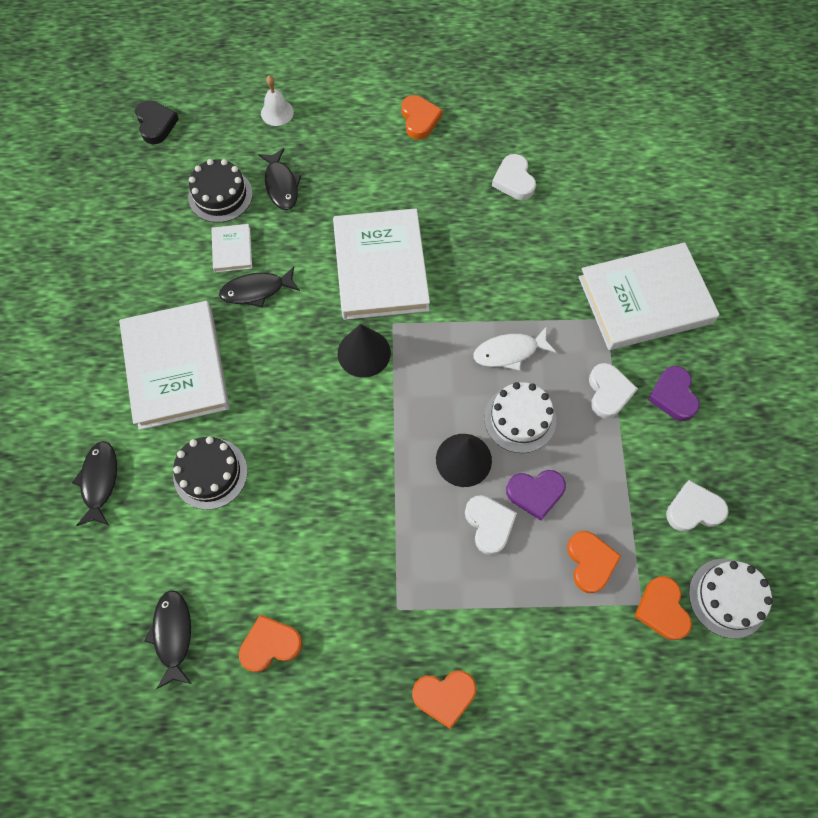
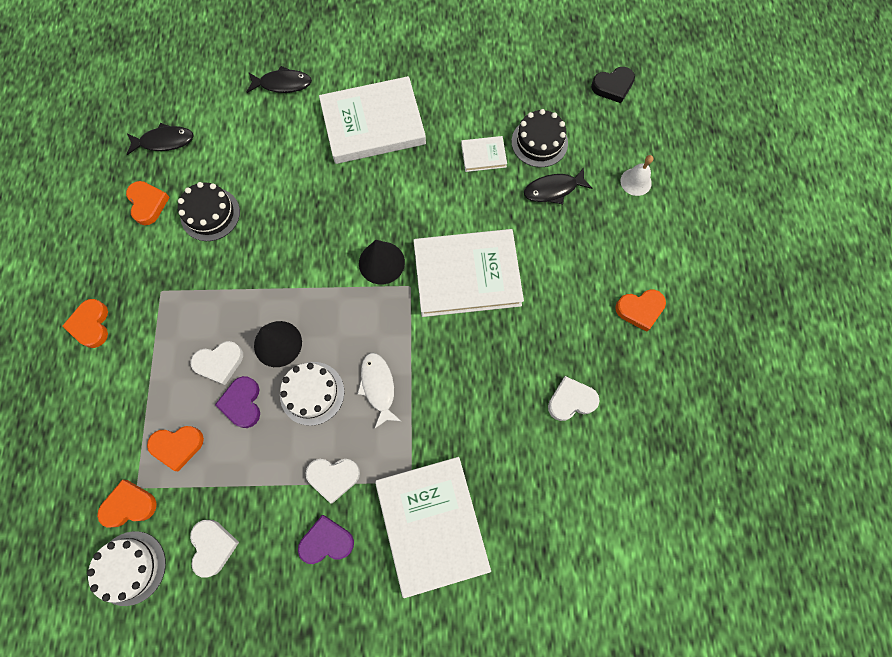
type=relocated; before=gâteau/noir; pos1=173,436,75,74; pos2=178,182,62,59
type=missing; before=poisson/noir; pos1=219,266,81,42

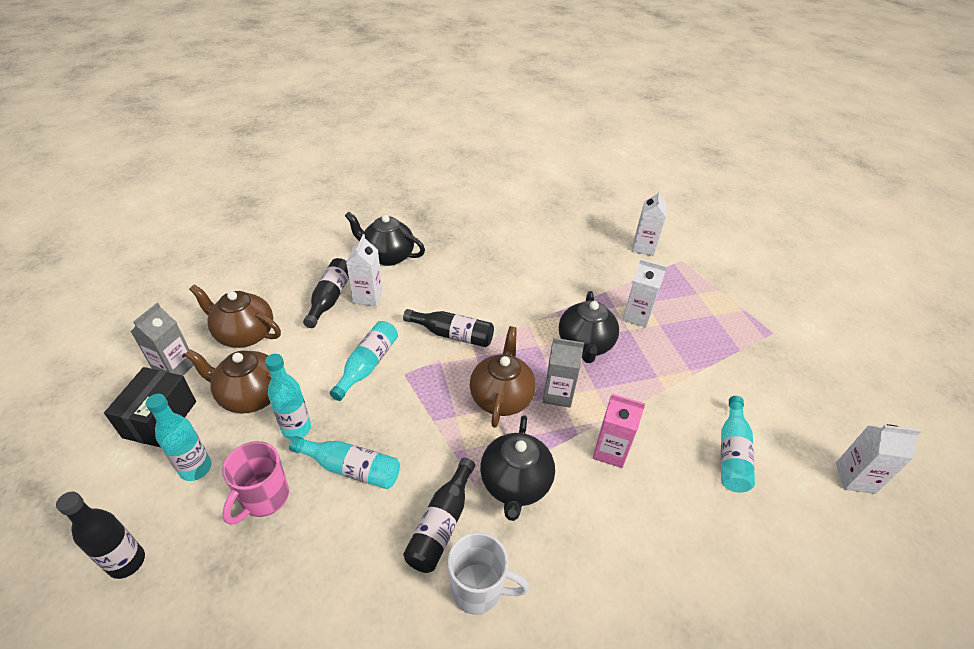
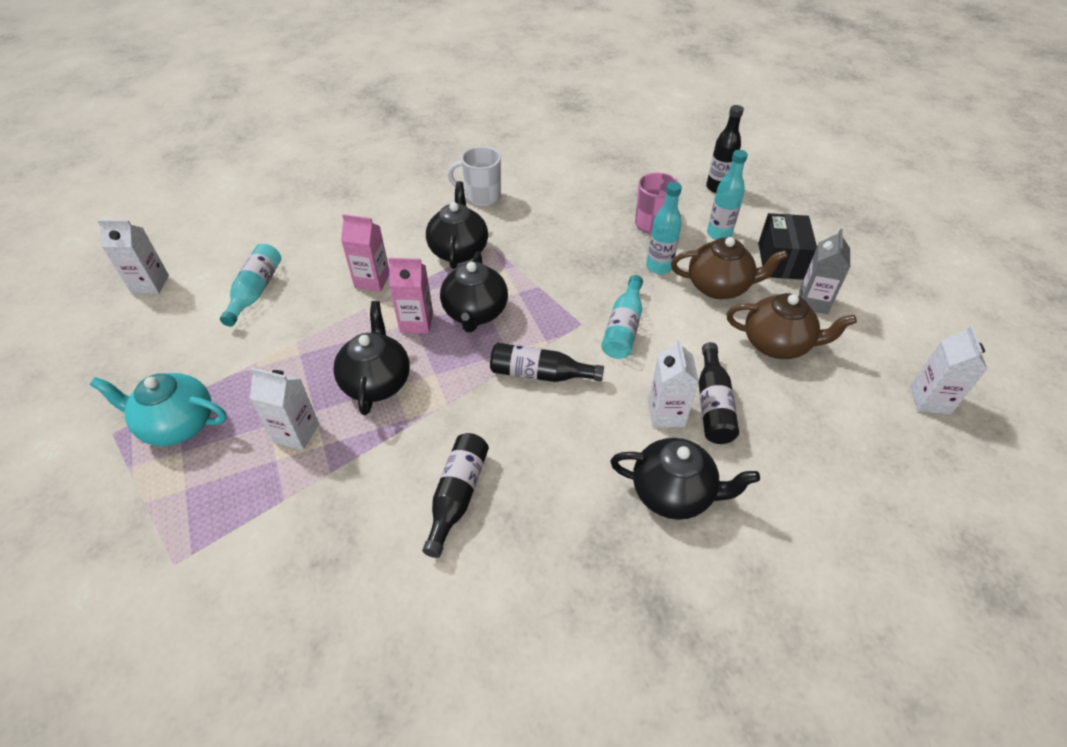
type=missing; before=bouteille/turquoise; pos1=289,436,111,53
type=relocated; before=bouteille/noir; pos1=403,458,72,115; pos2=422,433,67,125
type=colour; before=théière/marron; after=théière/noir; pos1=470,326,66,102; pos2=440,252,68,80
type=colour; before=brique de lait/gris; after=brique de lait/rose; pos1=543,338,41,70; pos2=388,258,45,76
type=relocated; before=brique de lait/blanc; pos1=632,190,35,66; pos2=910,325,78,90
type=appeared; after=théière/turquoise; pos2=90,373,137,73

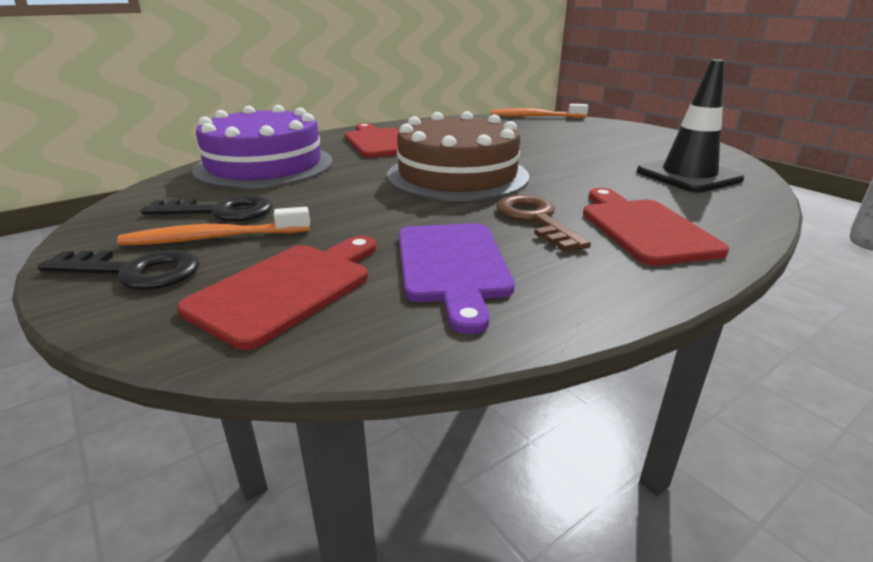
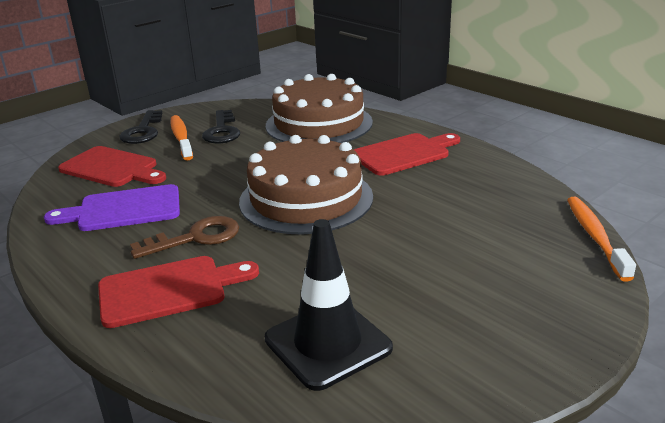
type=colour; before=gâteau/violet; after=gâteau/marron; pos1=192,105,141,84; pos2=266,74,107,69

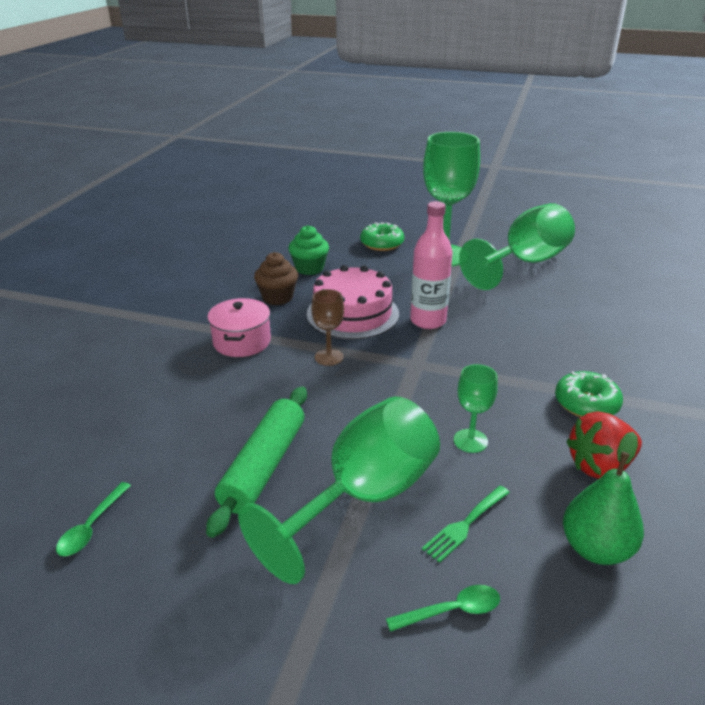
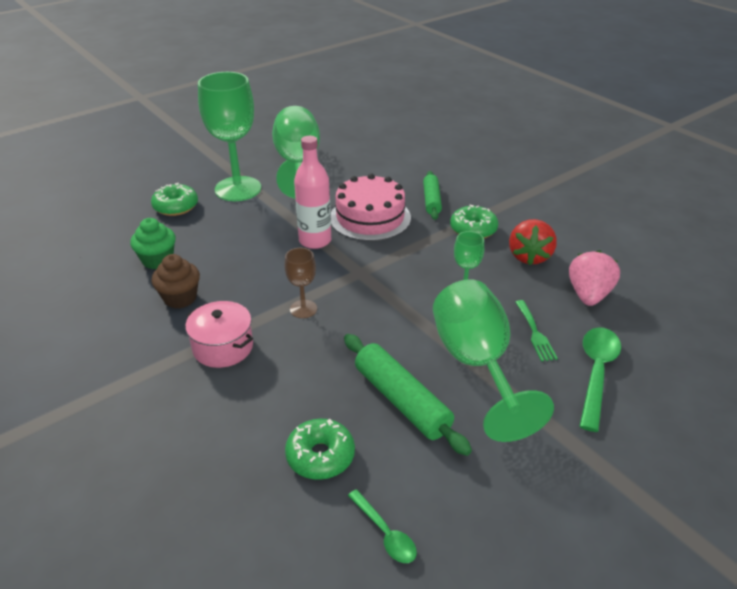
type=relocated; before=gâteau/rose; pos1=307,265,92,74; pos2=331,174,80,67
type=size; before=cuillère/vert; pos1=386,585,114,47; pos2=579,327,42,105; scale=1.73
type=exchanged; before=poire/vert; after=fraise/rose; pos1=563,432,81,133; pos2=569,250,51,56
type=appeared; after=beignet/vert; pos2=285,419,70,61
type=appeared; after=rouleau à pâtisserie/vert; pos2=423,171,19,49

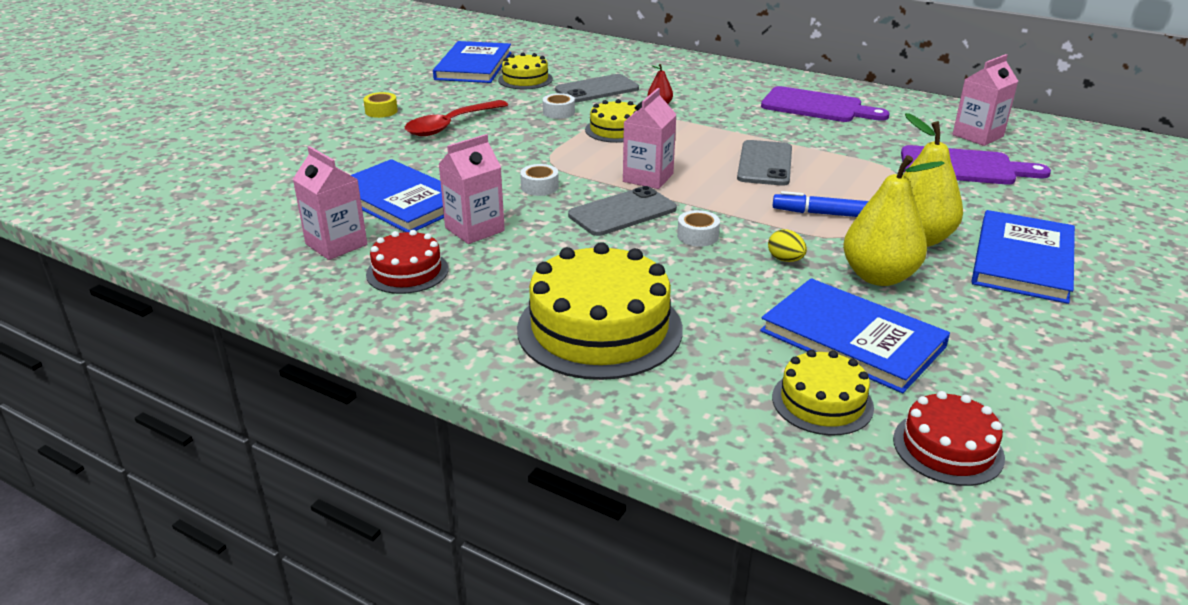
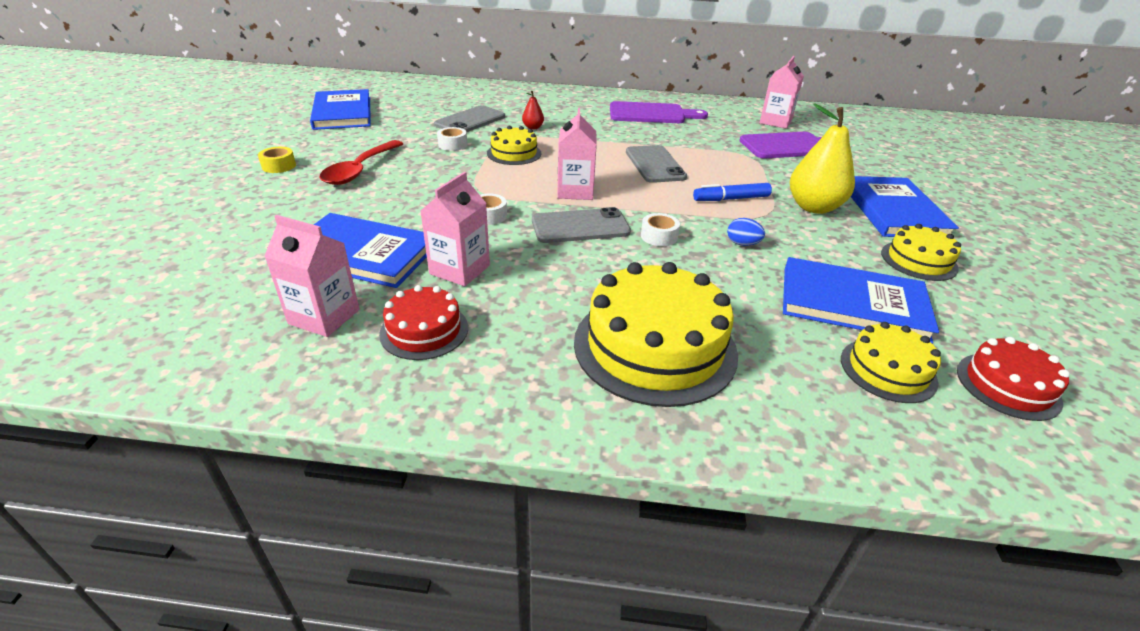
type=relocated; before=gâteau/jaune; pos1=498,53,55,36; pos2=881,224,80,57
type=spun; before=téléphone/gris; pos1=568,186,109,50; pos2=532,207,99,36; turn=45
type=colour; before=œuf/jaune; after=œuf/bleu; pos1=768,229,39,33; pos2=727,218,38,28
type=missing; before=poire/jaune; pos1=843,155,102,131

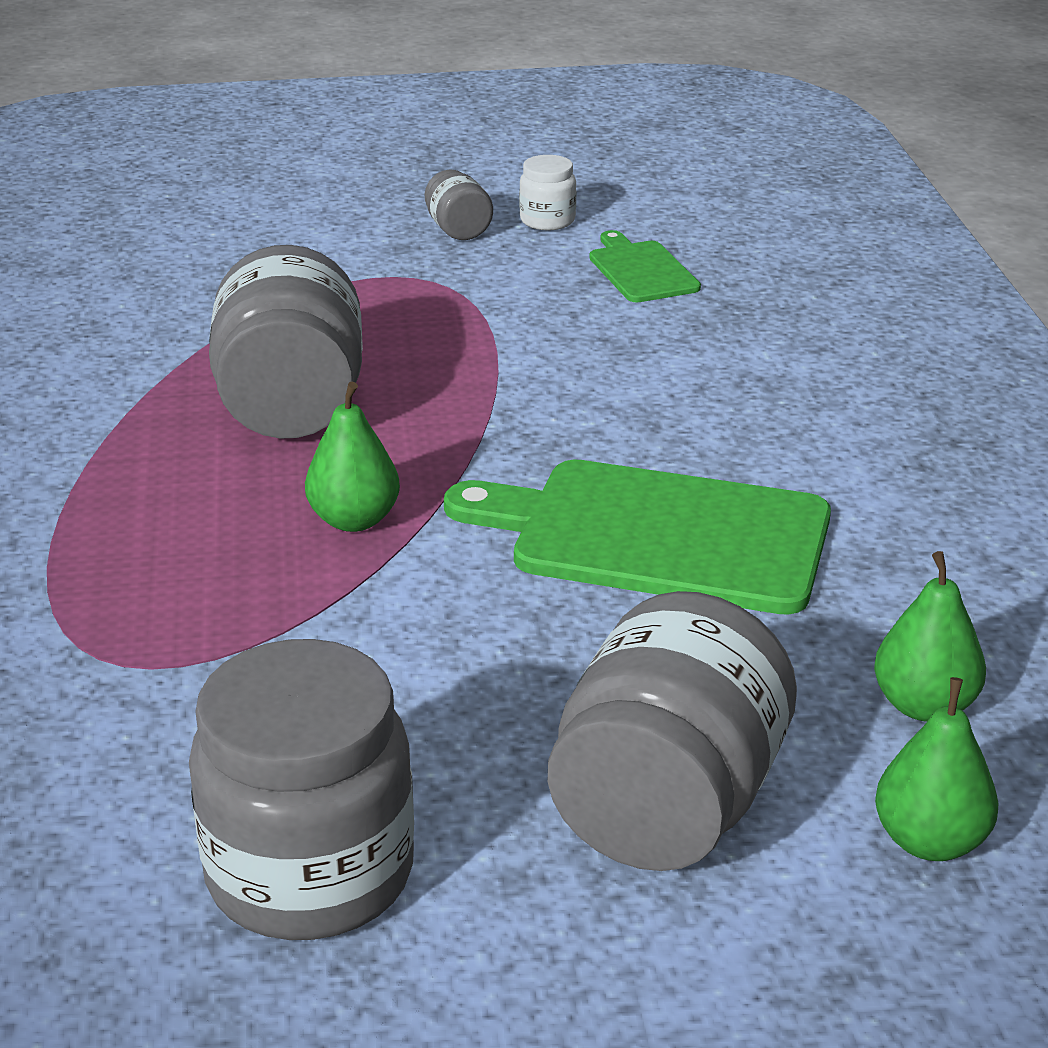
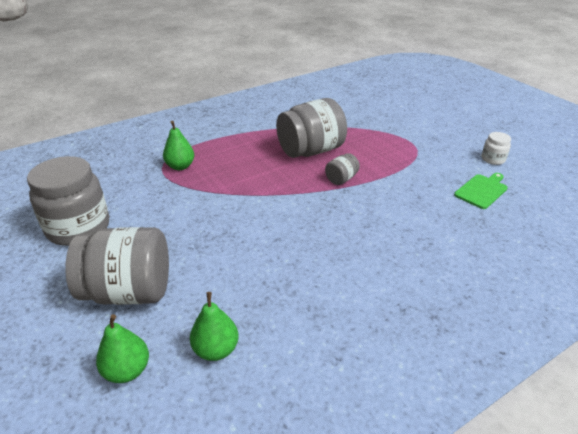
type=relocated; before=poire/vert; pos1=305,382,95,150; pos2=163,121,31,49
type=relocated; before=bocal/gris; pos1=425,169,68,71; pos2=325,153,35,32
type=missing; before=planche à découper/vert; pos1=444,460,387,155

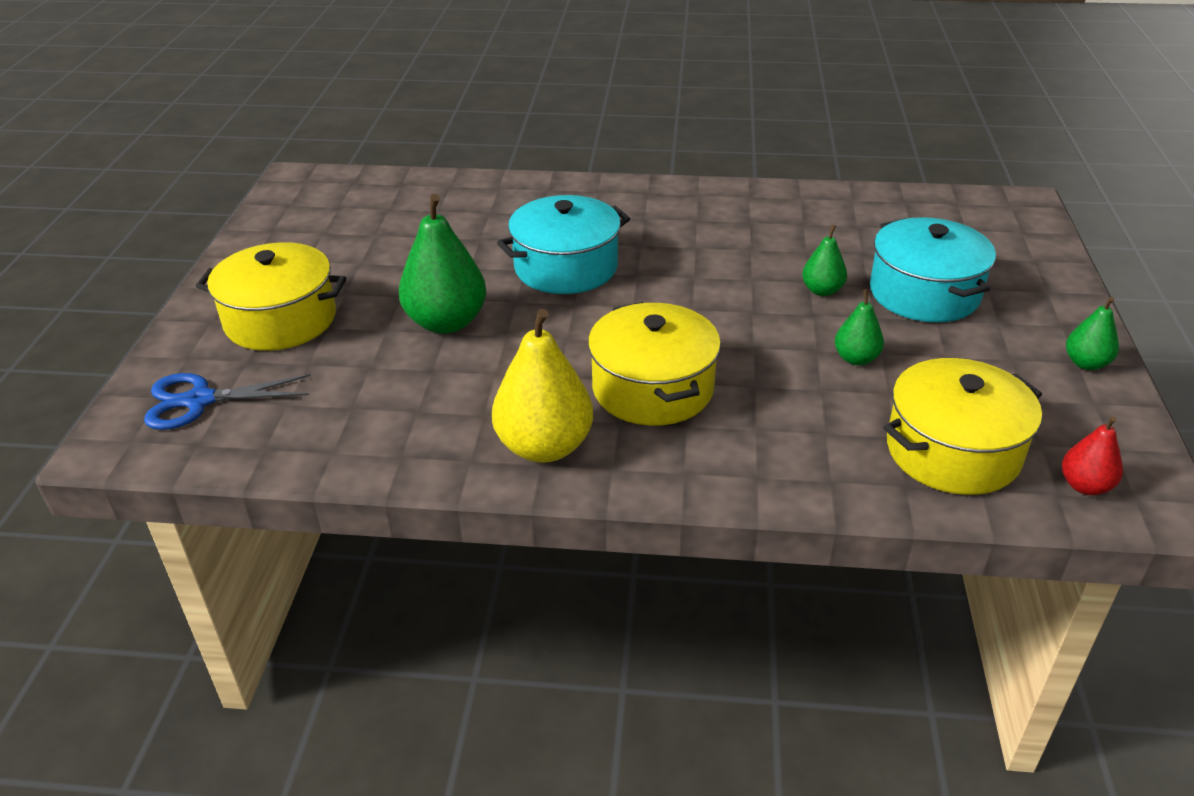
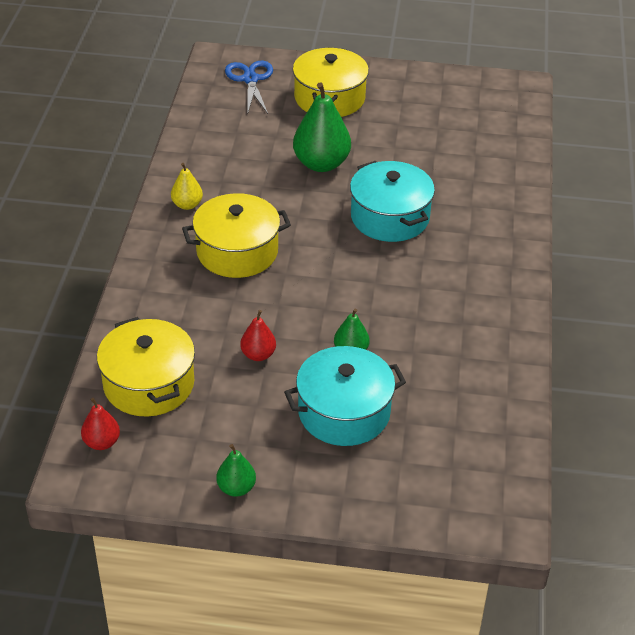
type=size; before=poire/jaune; pos1=492,309,101,154; pos2=171,163,32,47; scale=0.53
type=colour; before=poire/vert; after=poire/rouge; pos1=835,289,49,76; pos2=240,310,36,51

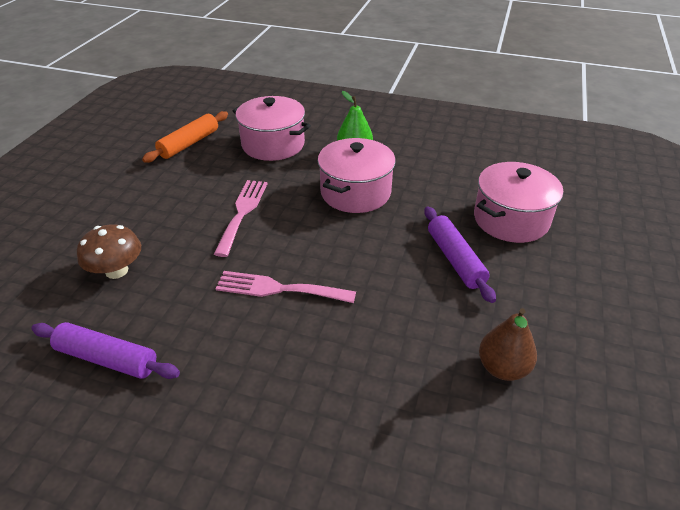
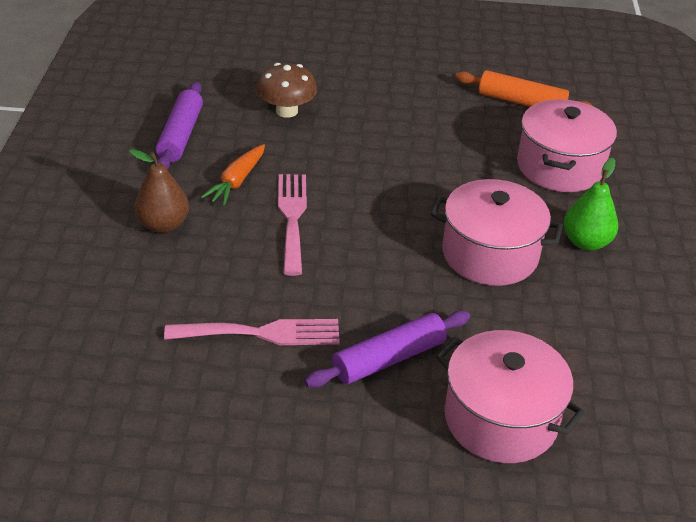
type=relocated; before=fourchette/rose; pos1=214,180,54,77; pos2=164,319,176,26
type=relocated; before=poire/marron; pos1=479,308,58,73; pos2=129,149,60,84
type=appeared; after=carotte/orange; pos2=201,144,64,62

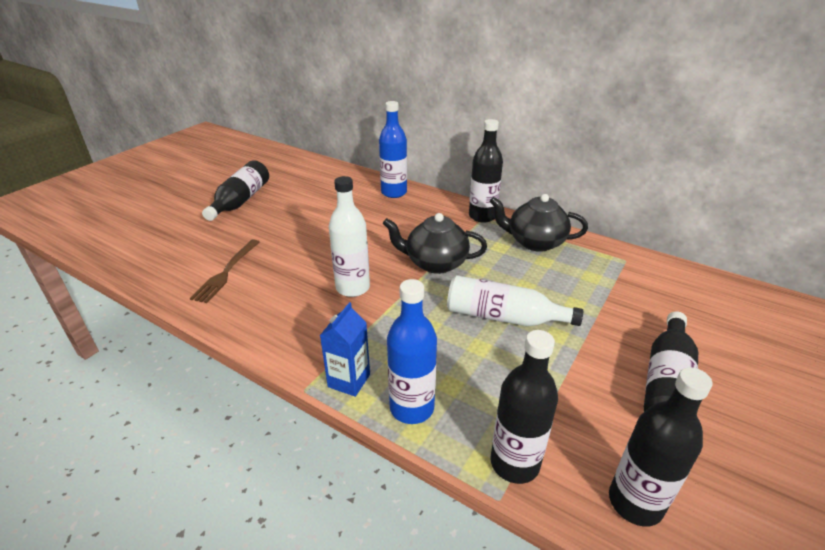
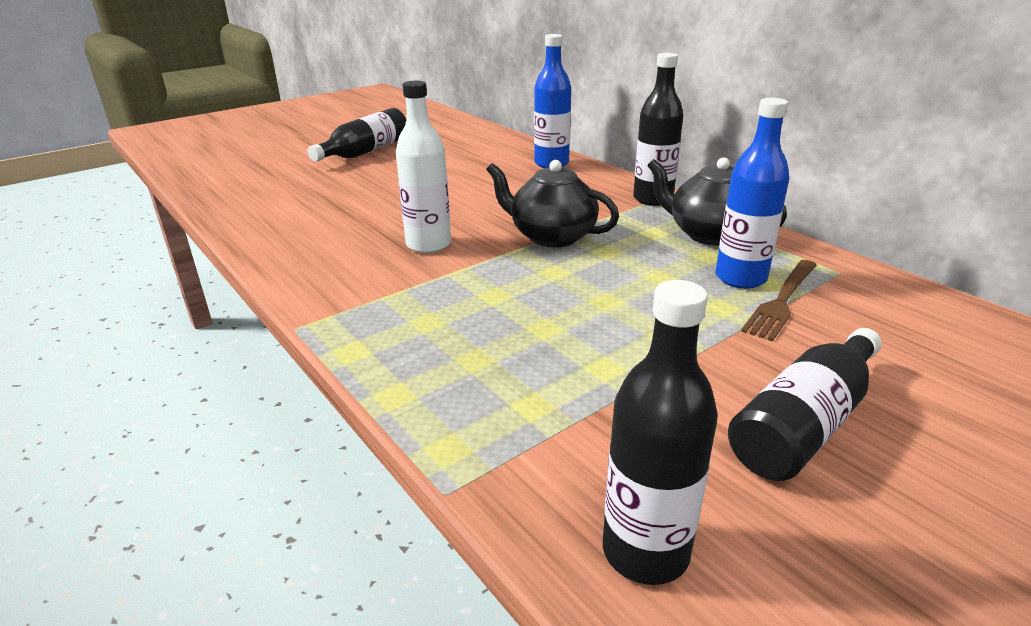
type=relocated; before=fourchette/marron; pos1=190,239,70,64; pos2=741,260,76,81
type=missing; before=brique de lait/bleu; pos1=320,302,50,95
type=relocated; before=bouteille/bleu; pos1=387,279,50,145; pos2=716,98,73,191
type=missing; before=bouteille/blanc; pos1=447,275,136,51
type=missing; before=bouteille/noir; pos1=490,330,68,154

